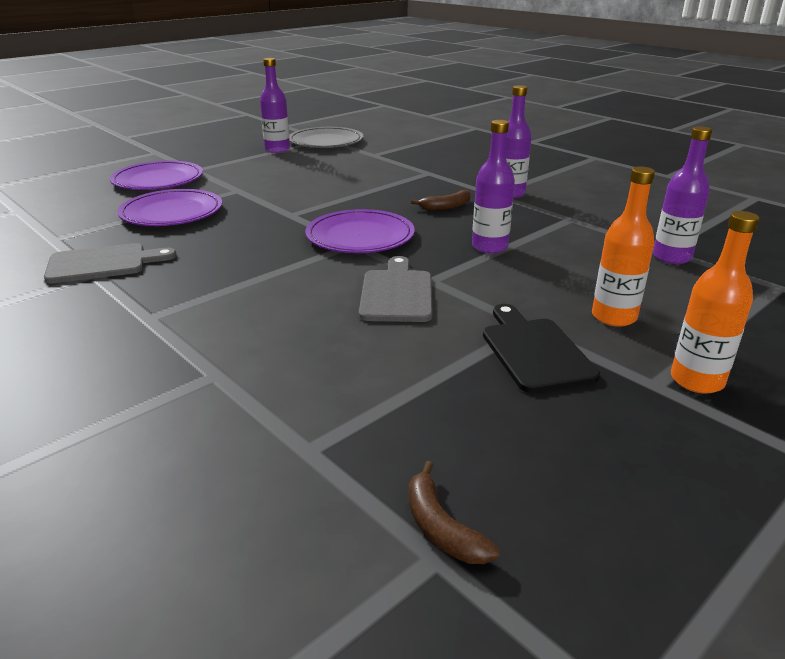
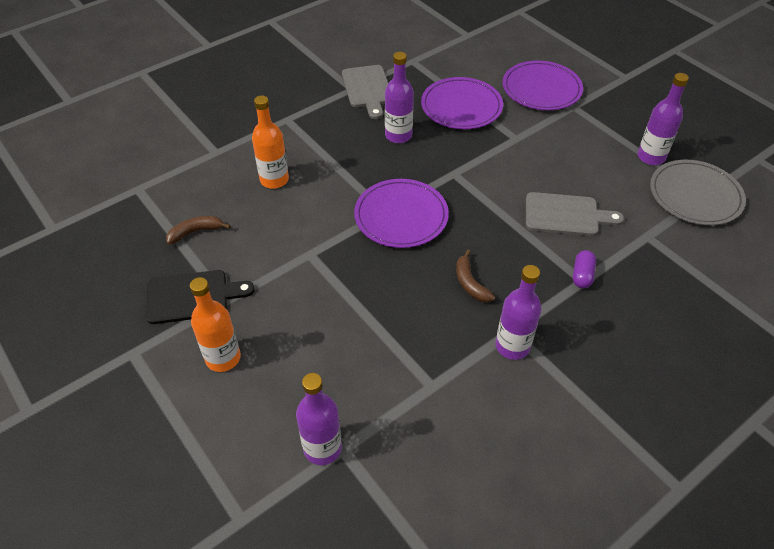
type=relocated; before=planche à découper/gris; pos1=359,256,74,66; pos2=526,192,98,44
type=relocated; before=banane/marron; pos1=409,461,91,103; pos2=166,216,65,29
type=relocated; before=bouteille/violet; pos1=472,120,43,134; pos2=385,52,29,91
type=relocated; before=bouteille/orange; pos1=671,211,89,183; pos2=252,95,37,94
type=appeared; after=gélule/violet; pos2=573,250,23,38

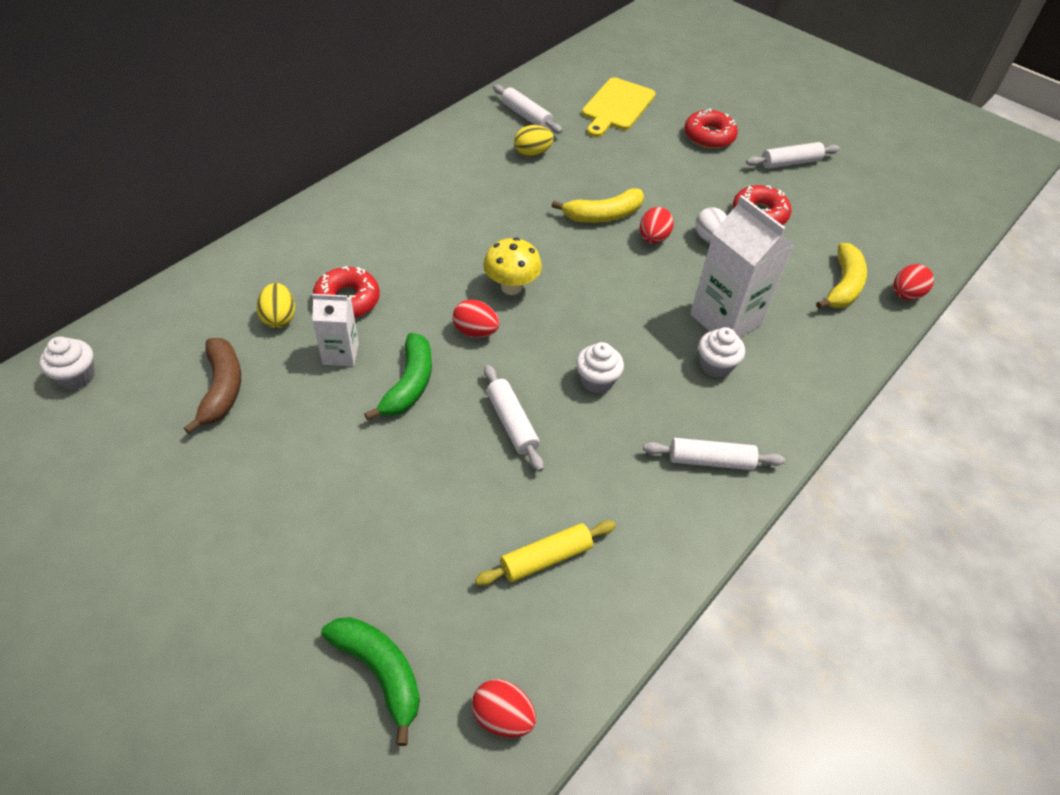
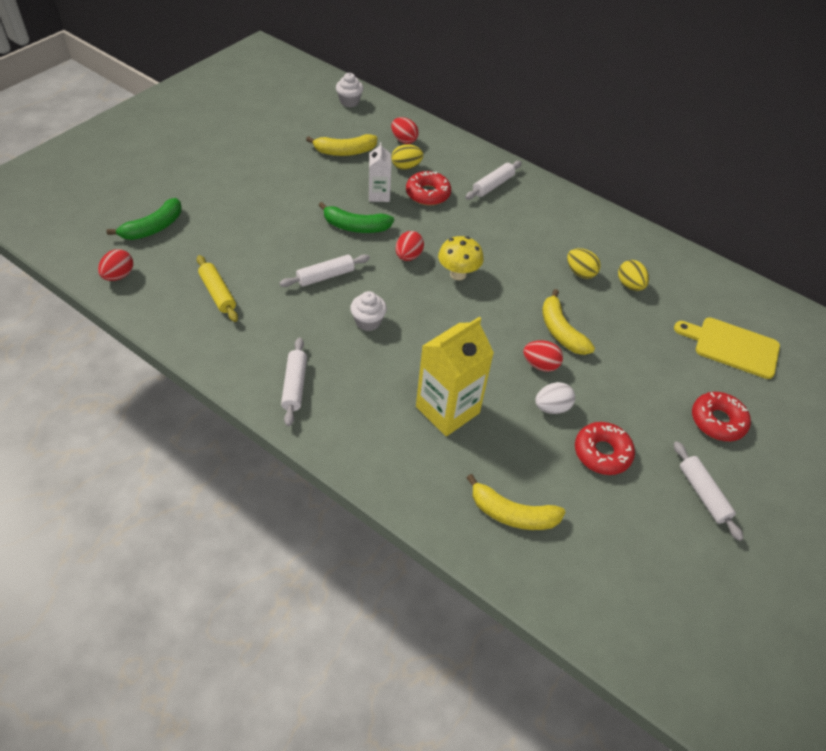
type=colour; before=banane/marron; after=banane/jaune; pos1=184,338,57,96; pos2=306,134,71,22
type=relocated; before=rouleau à pâtisserie/blanc; pos1=493,84,70,50; pos2=465,161,57,39
type=colour; before=brique de lait/blanc; after=brique de lait/jaune; pos1=690,195,104,143; pos2=416,317,78,119
type=missing; before=muffin/blanc; pos1=699,327,46,51
type=relocated; before=œuf/rouge; pos1=893,264,41,36; pos2=391,117,28,27
type=appeared; after=œuf/jaune; pos2=567,248,34,31

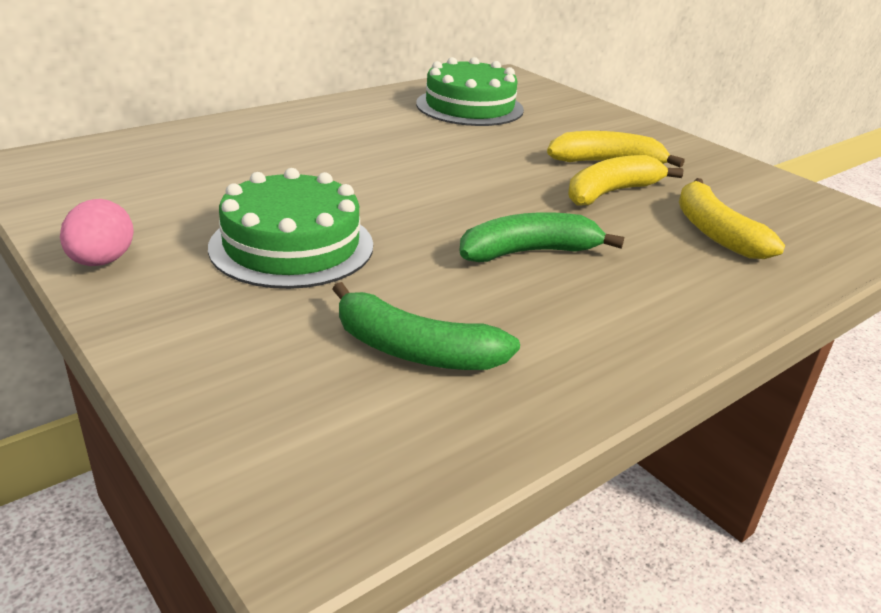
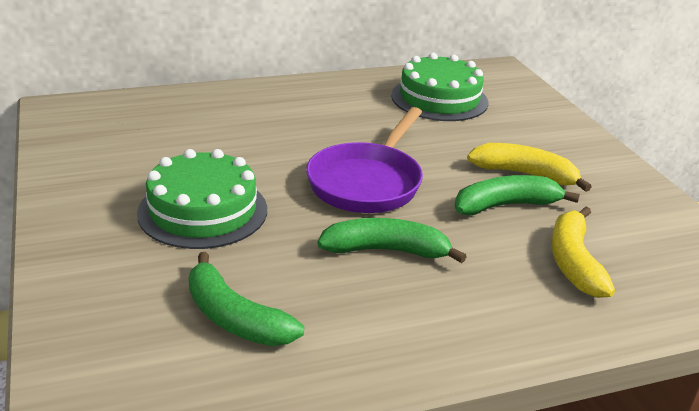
type=missing; before=œuf/rose; pos1=60,199,74,67
type=colour; before=banane/jaune; after=banane/vert; pos1=568,155,115,51; pos2=454,175,126,41
type=appeared; after=poêle/violet; pos2=306,107,117,106

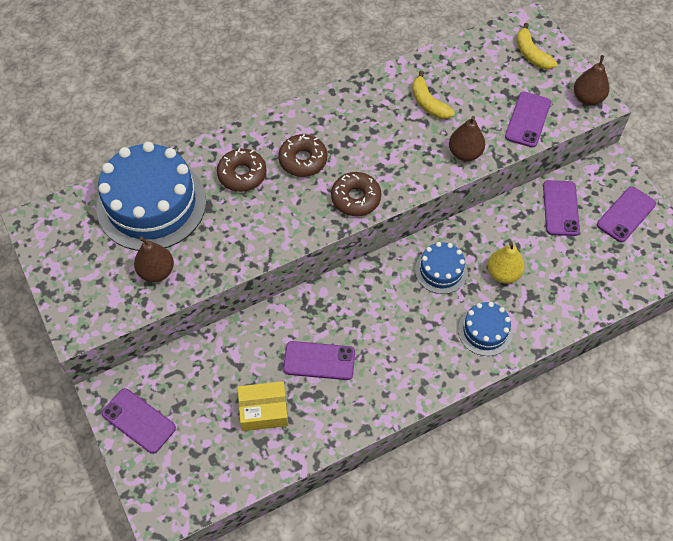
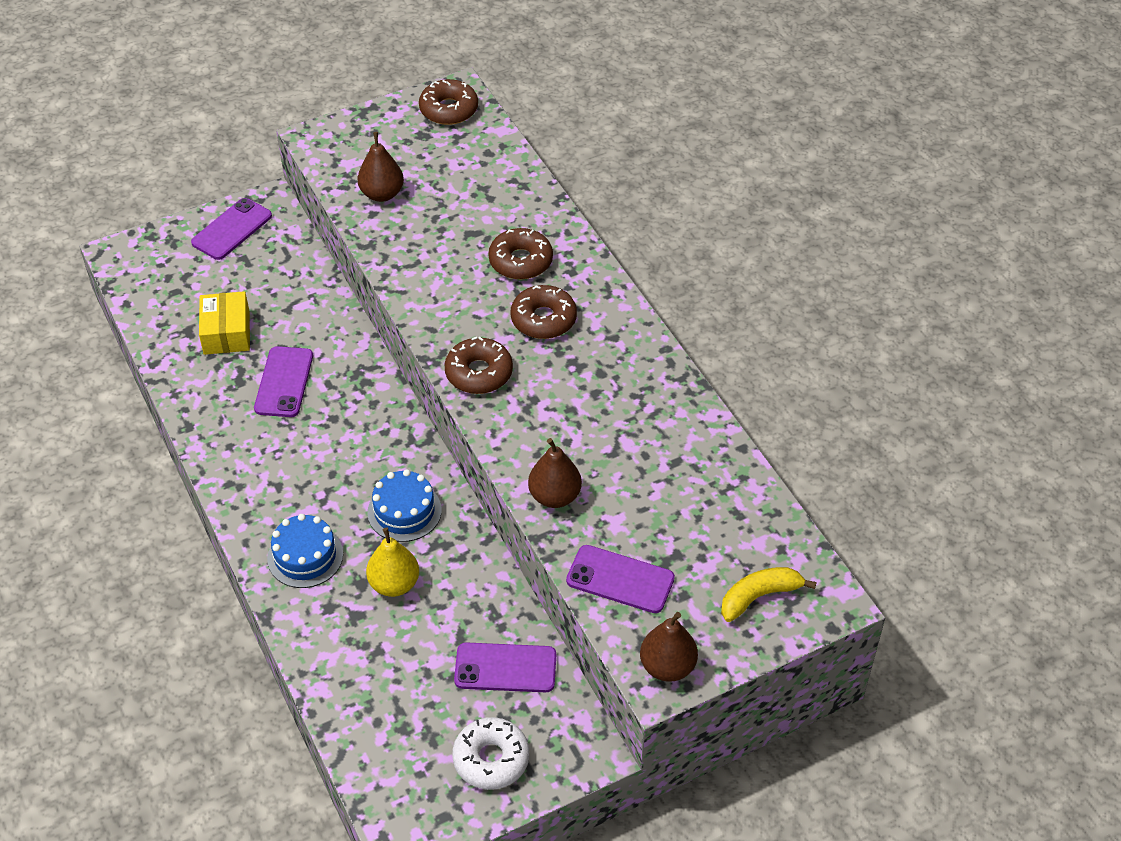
type=missing; before=gâteau/bleu; pos1=97,142,109,109
type=missing; before=banane/jaune; pos1=412,71,43,48
type=exchanged; before=téléphone/violet; after=beignet/blanc; pos1=597,186,59,56; pos2=452,717,77,73
type=appeared; after=beignet/marron; pos2=419,79,59,46

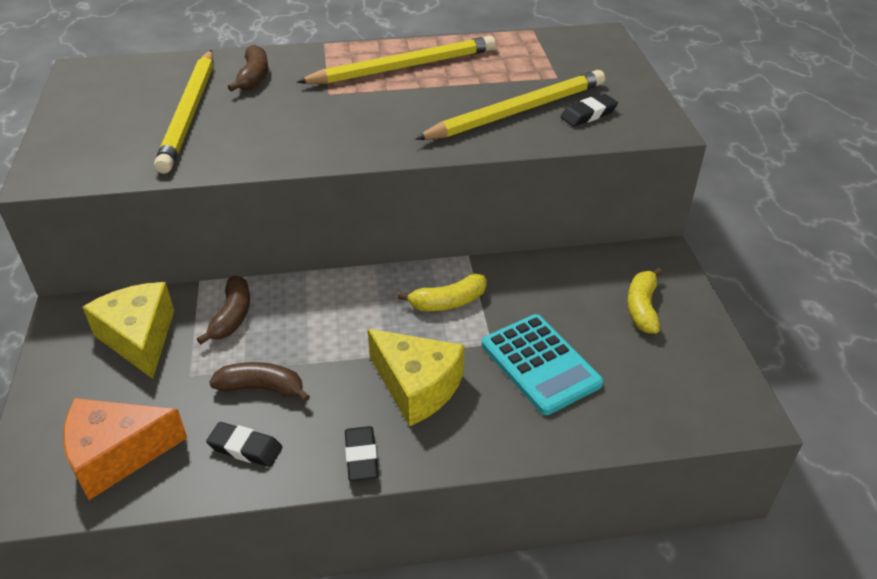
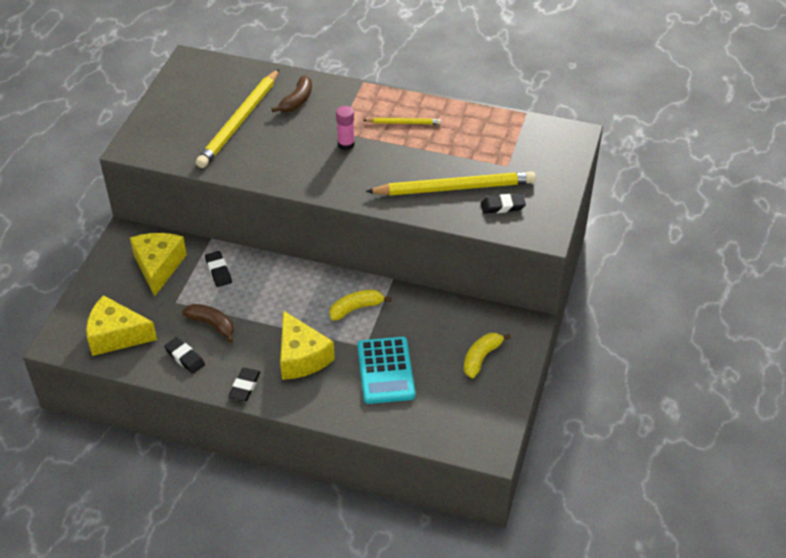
type=colour; before=fromage/orange; after=fromage/jaune; pos1=63,398,124,102; pos2=86,295,71,61
type=exchanged; before=banane/marron; after=gomme/noir; pos1=197,276,53,68; pos2=205,251,27,36
type=size; before=crayon/jaune; pos1=296,36,200,48; pos2=364,118,77,6; scale=0.48
type=spun; before=banane/jaune; pos1=398,274,89,37; pos2=329,290,63,31; turn=150
type=appeared; after=bâton de colle/rose; pos2=336,106,19,44

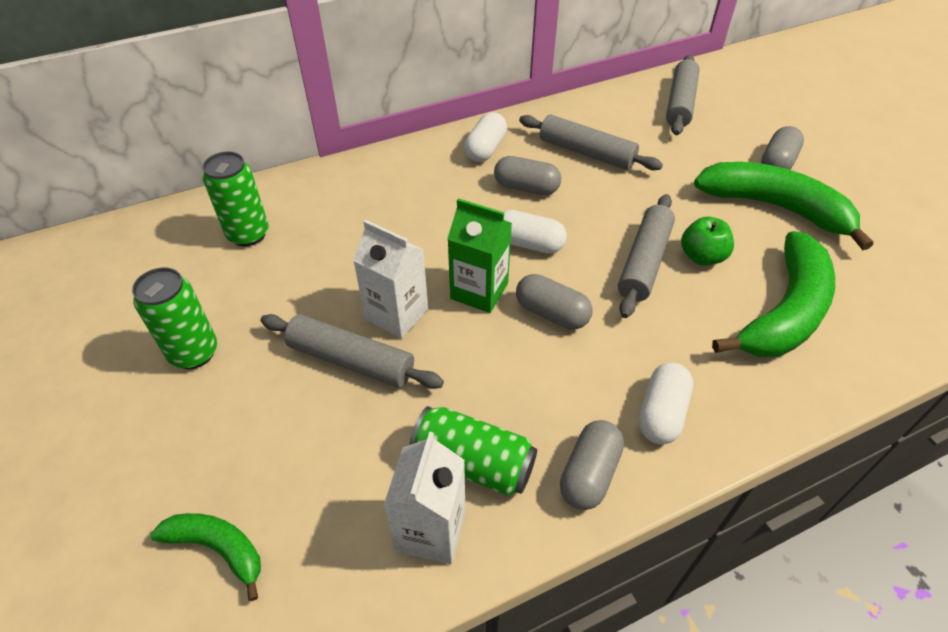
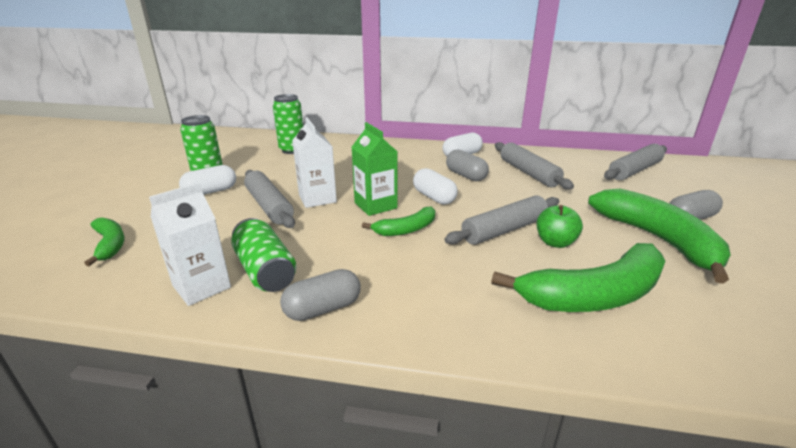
type=exchanged; before=gélule/gris; after=banane/vert; pos1=516,274,76,55; pos2=362,207,73,29
type=relocated; before=gélule/blanc; pos1=639,363,54,81; pos2=179,165,57,29

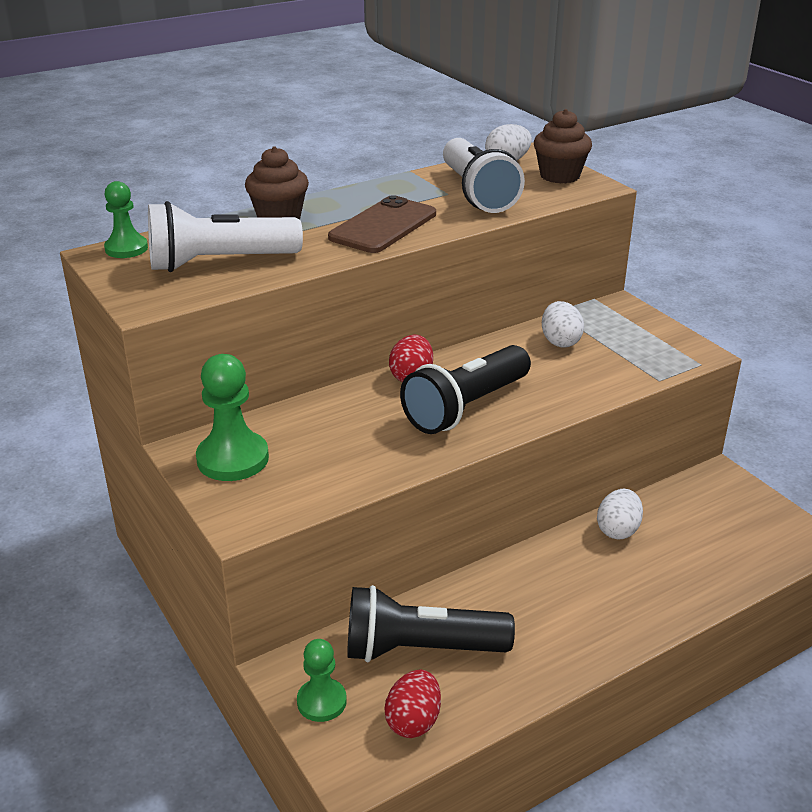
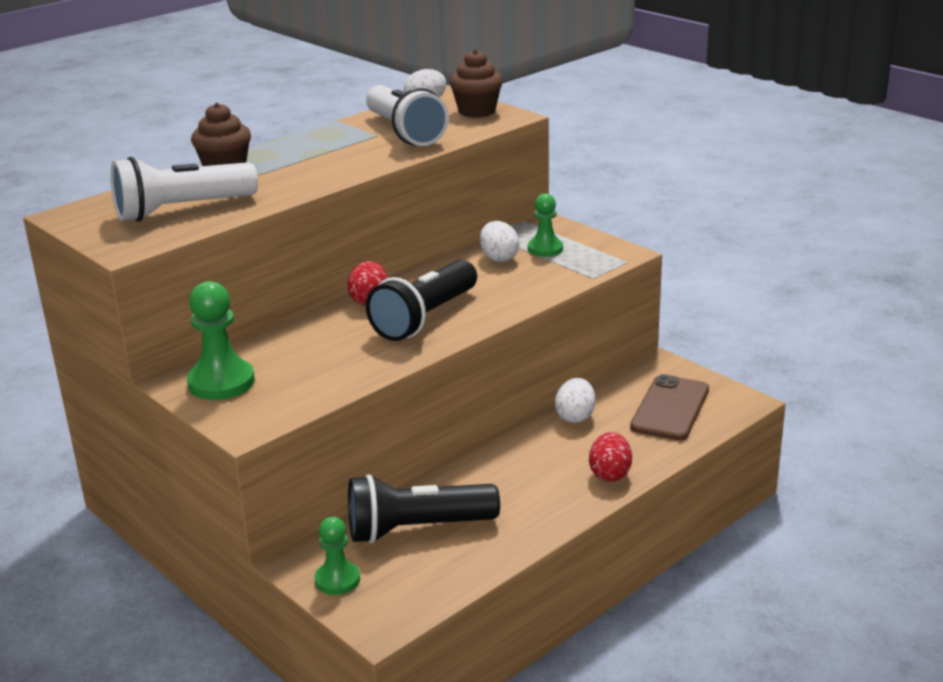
type=relocated; before=pion/vert; pos1=104,181,44,77; pos2=528,194,35,63
type=relocated; before=téléphone/marron; pos1=328,195,108,58; pos2=630,374,79,66
type=relocated; before=œuf/rouge; pos1=384,670,57,68; pos2=589,432,43,50

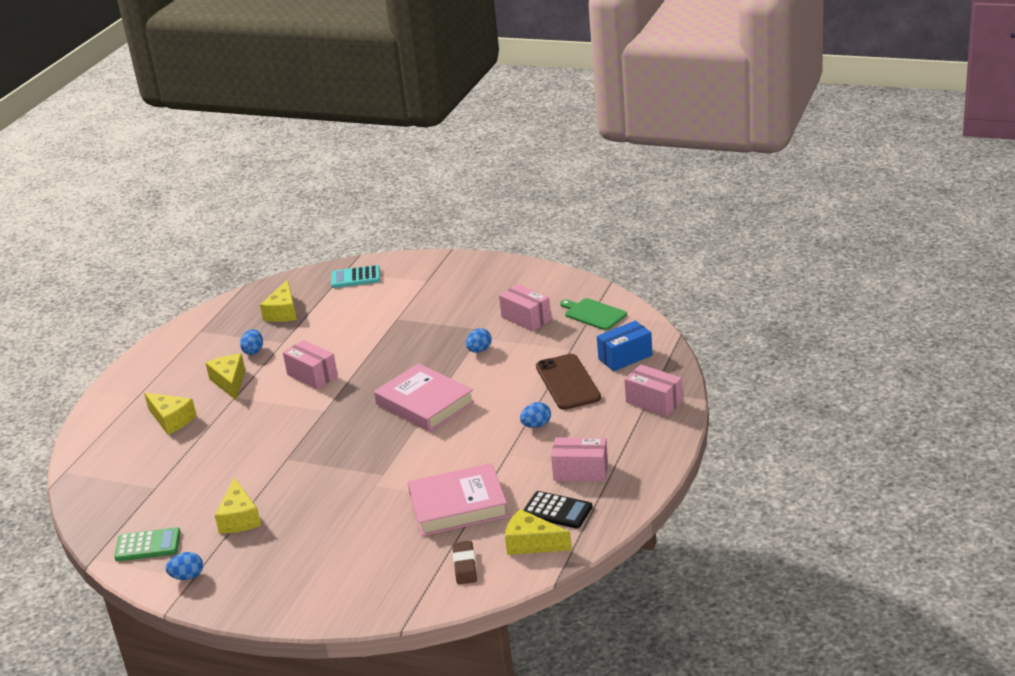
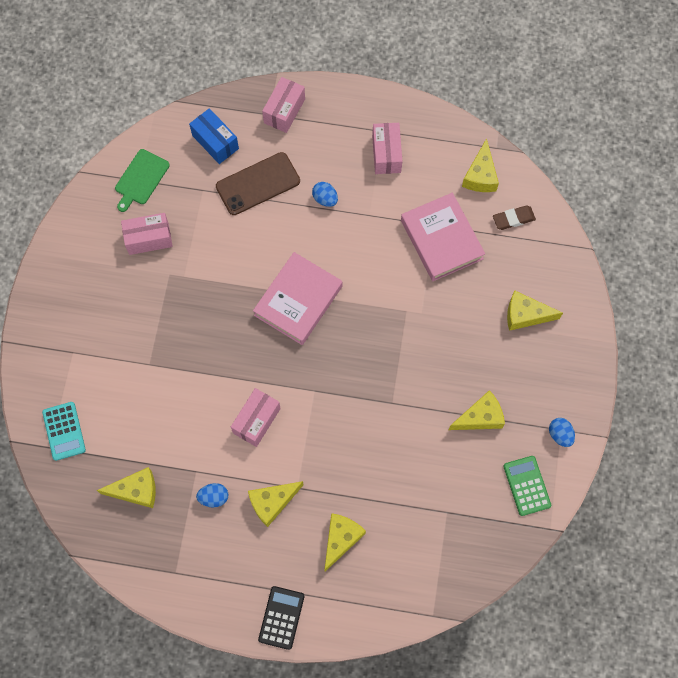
type=missing; before=œuf/bleu; pos1=466,328,26,25
type=spun; before=boîte/rose; pos1=499,284,52,47; pos2=121,213,52,42; turn=45
type=relocated; before=calculatrice/noir; pos1=524,491,68,37; pos2=258,586,47,64
type=appeared; after=fromage/jaune; pos2=507,290,56,41

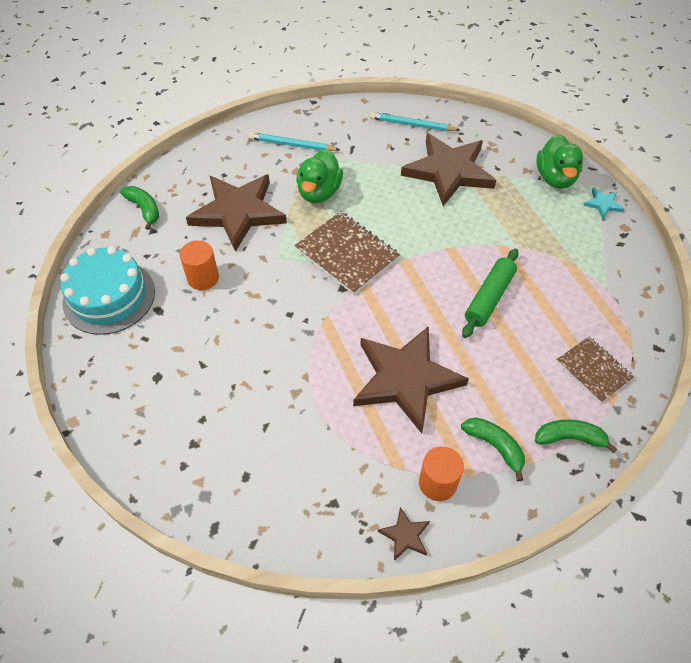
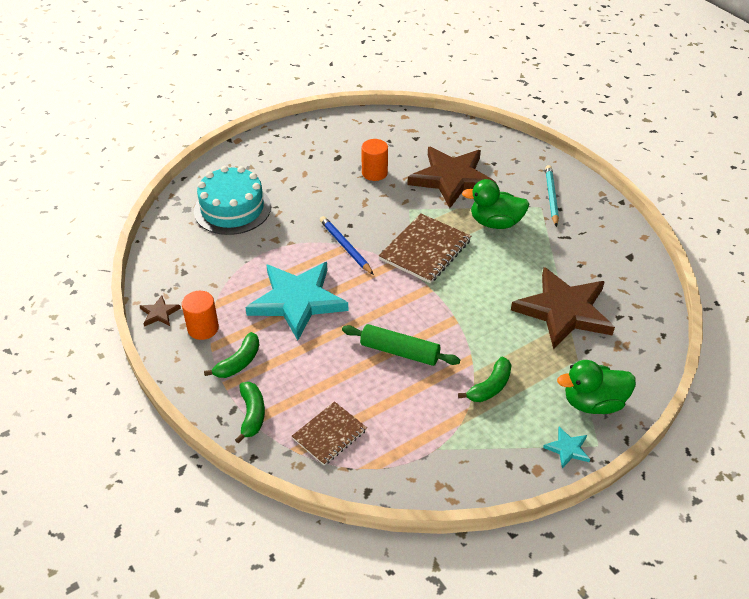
type=relocated; before=gâteau/turquoise; pos1=60,246,95,89; pos2=194,166,77,69
type=relocated; before=banane/vert; pos1=120,186,39,44; pos2=458,356,54,46
type=colour; before=étoile/marron; after=étoile/turquoise; pos1=353,326,116,107; pos2=245,262,103,78
type=missing; before=crayon/turquoise; pos1=370,112,90,19
type=appeared; after=crayon/bleu; pos2=320,216,54,59

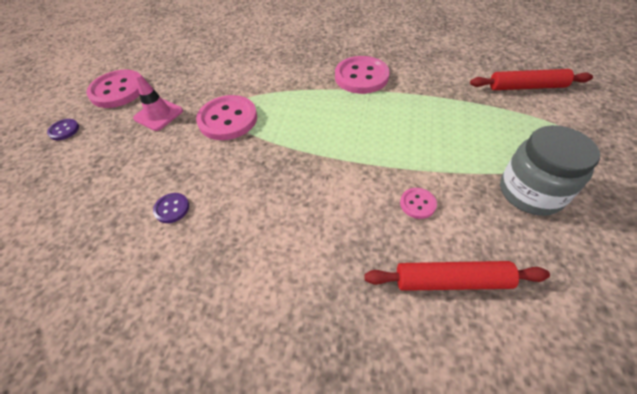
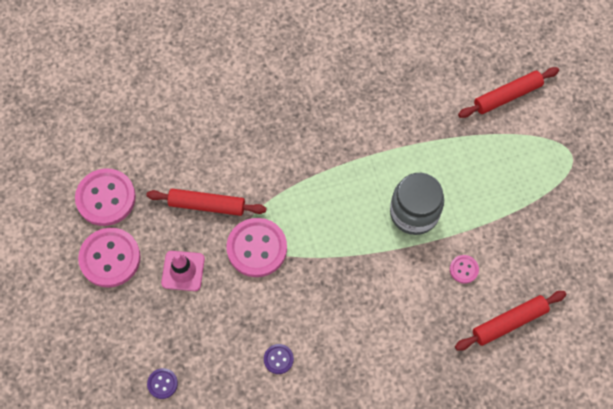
type=relocated; before=bouton/violet; pos1=47,119,32,21; pos2=147,368,31,31
type=relocated; before=bouton/rose; pos1=335,56,55,38; pos2=75,169,61,57
type=relocated; before=bocal/gris; pos1=500,125,100,91; pos2=390,173,54,62
type=appeared; after=rouleau à pâtisserie/rouge; pos2=146,189,120,27

